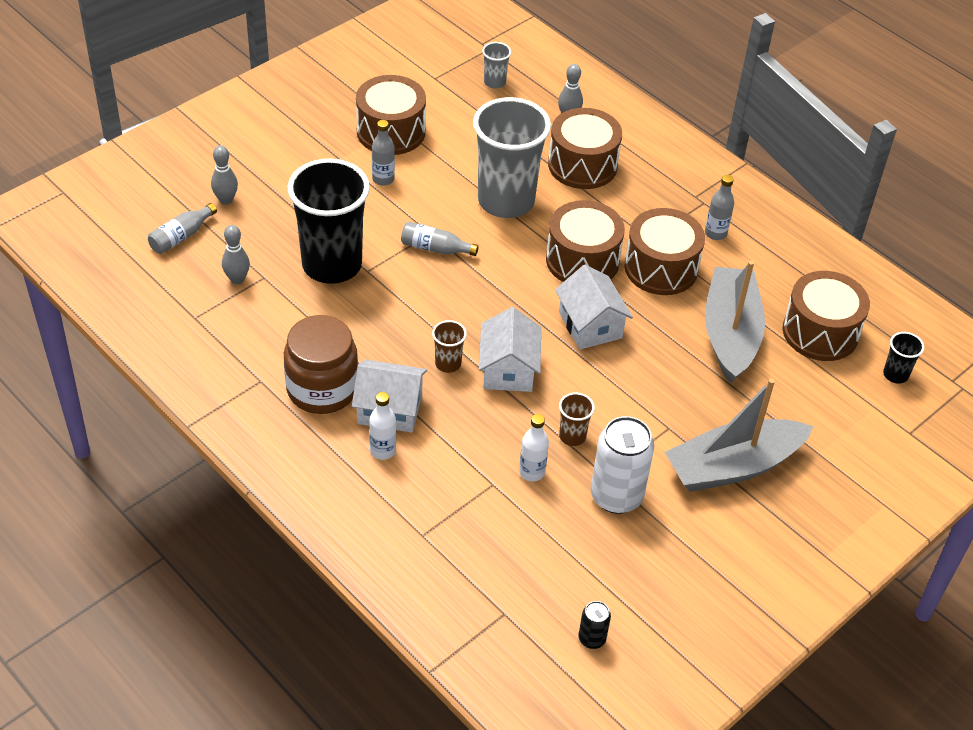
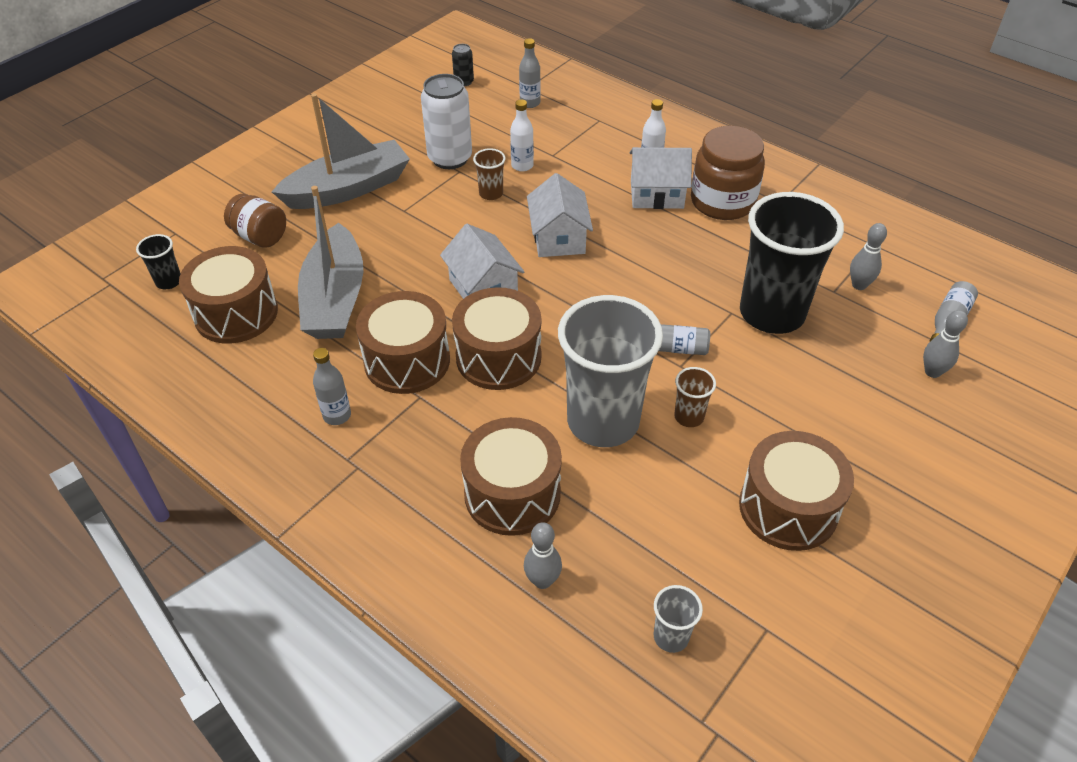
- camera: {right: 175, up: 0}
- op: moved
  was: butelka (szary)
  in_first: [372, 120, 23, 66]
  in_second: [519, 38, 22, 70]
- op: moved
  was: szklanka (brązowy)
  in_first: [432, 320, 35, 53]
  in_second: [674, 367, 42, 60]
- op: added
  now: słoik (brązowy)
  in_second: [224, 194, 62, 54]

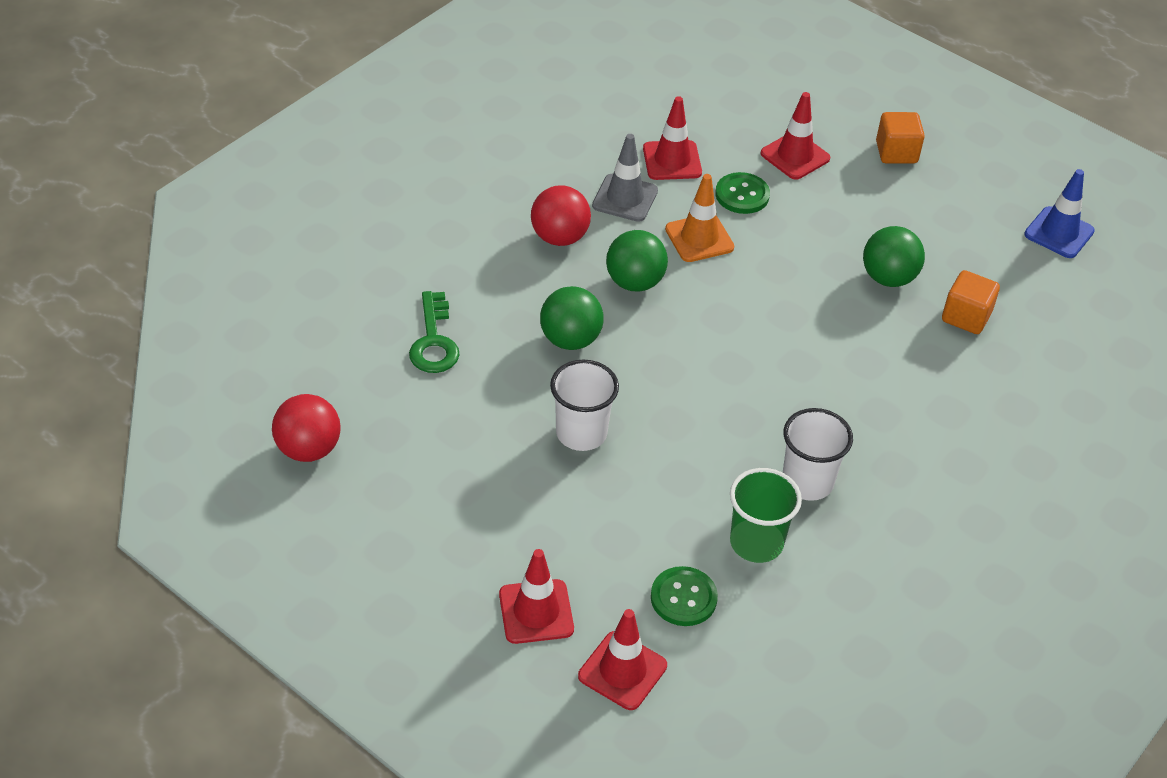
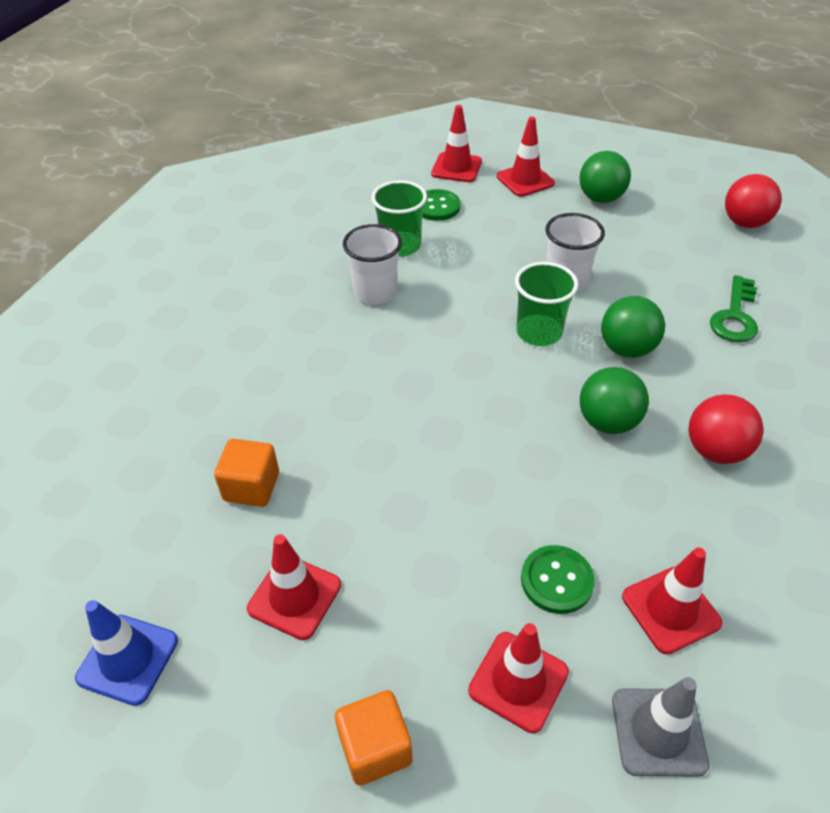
- camera: {right: 165, up: 0}
- op: moved
  was: pachołek (szary)
  in_first: [592, 134, 66, 88]
  in_second: [612, 677, 97, 100]
- op: removed
  was: pachołek (pomarańczowy)
  in_first: [665, 174, 69, 88]
- op: moved
  was: piłka (zielony)
  in_first: [863, 226, 62, 61]
  in_second: [579, 151, 52, 52]
- op: turned
  was: klucz (zielony)
  in_first: [409, 291, 51, 82]
  in_second: [710, 275, 48, 67]
  clockwise: -135
- op: added
  now: szklanka (zielony)
  in_second: [515, 262, 63, 84]
- op: added
  now: pachołek (czerwony)
  in_second: [247, 534, 94, 106]

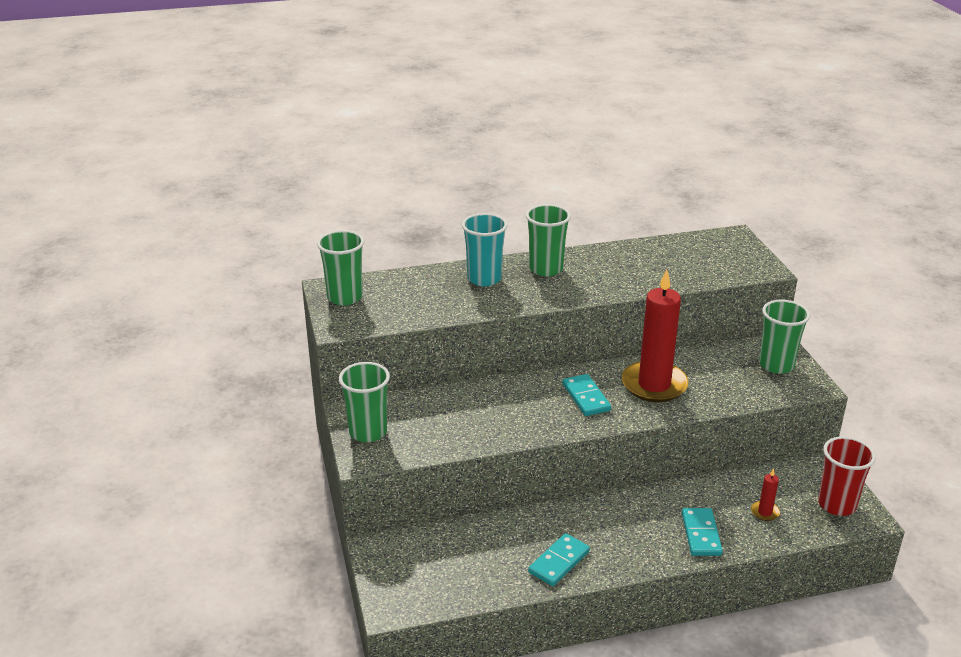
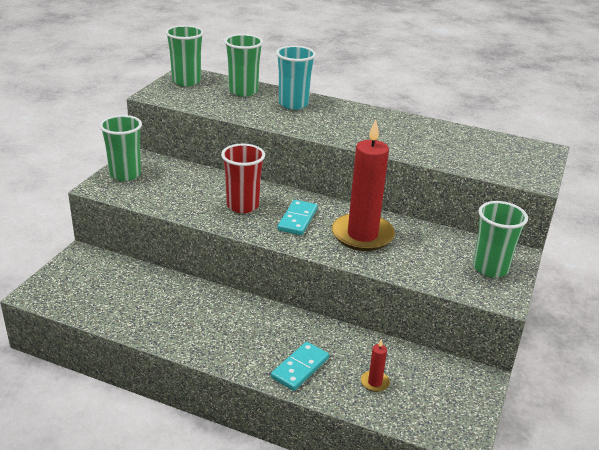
- camera: {right: 35, up: 0}
- op: moved
  was: szklanka (zielony)
  in_first: [526, 204, 45, 72]
  in_second: [224, 34, 39, 62]
- op: moved
  was: szklanka (czerwony)
  in_first: [818, 436, 58, 80]
  in_second: [221, 144, 44, 69]
- op: removed
  was: kostka domina (turkusowy)
  in_first: [528, 533, 62, 53]

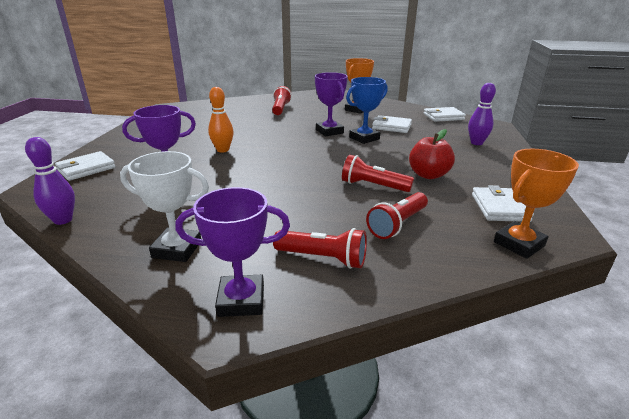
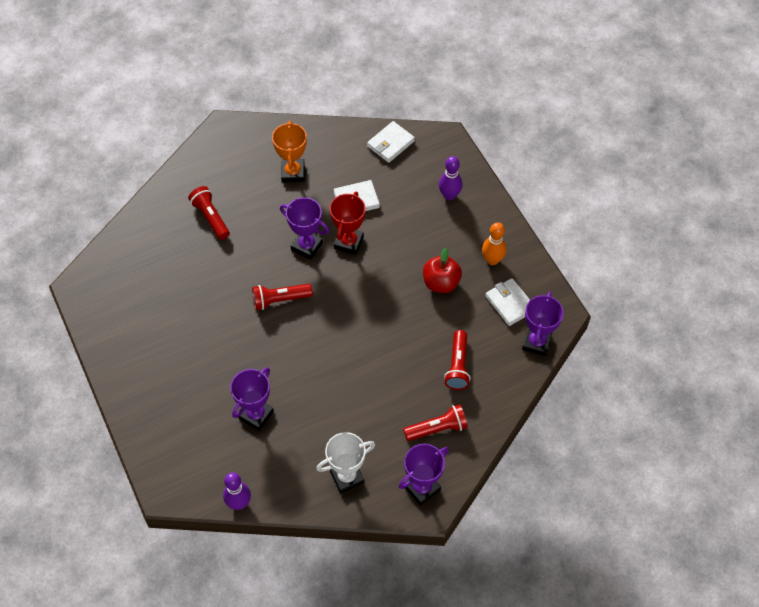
- camera: {right: -35, up: 30}
- op: recoloured
  was: puchar (niebieski)
  now: puchar (czerwony)
  in_first: [346, 77, 42, 67]
  in_second: [330, 191, 35, 64]
- op: moved
  was: kręgiel (pomarańczowy)
  in_first: [208, 87, 26, 65]
  in_second: [482, 222, 24, 43]
- op: recoloured
  was: puchar (pomarańczowy)
  now: puchar (fioletowy)
  in_first: [494, 149, 85, 110]
  in_second: [522, 292, 42, 64]
- op: removed
  was: portfel (biały)
  in_first: [55, 151, 61, 30]
- op: moved
  was: latarka (czerwony)
  in_first: [342, 155, 72, 37]
  in_second: [252, 284, 61, 26]

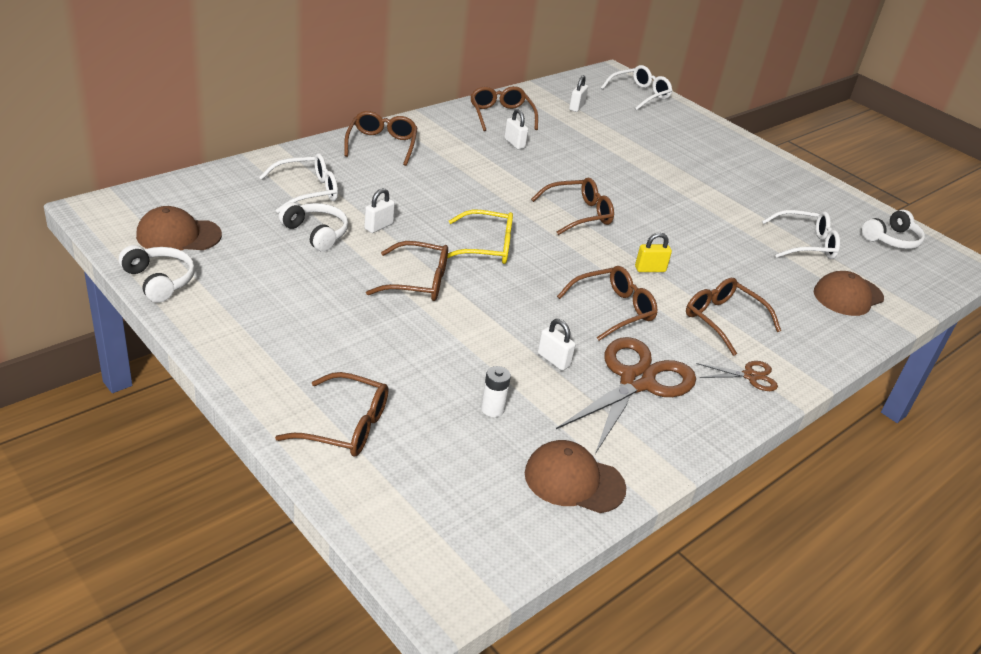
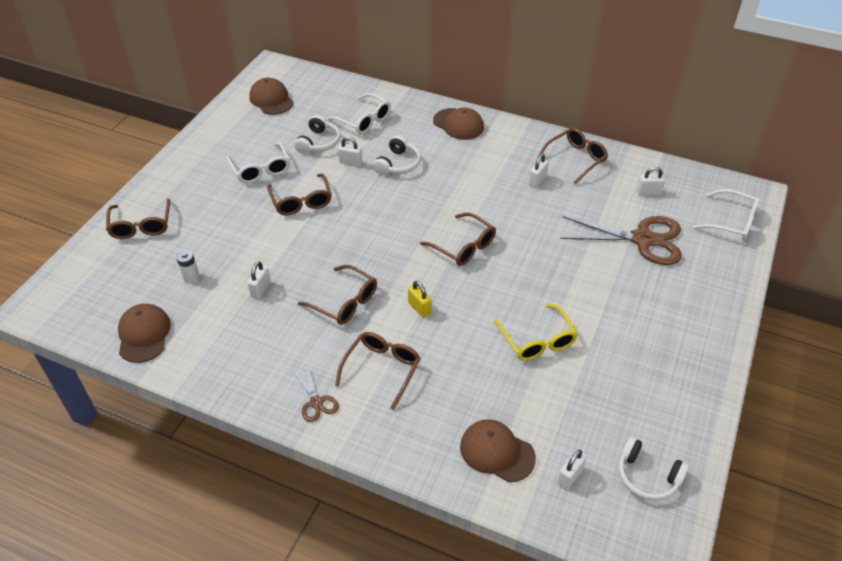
- camera: {right: 70, up: 10}
- op: replaced
  was: okulary (brązowy)
  now: czapka (brązowy)
  in_first: [344, 111, 73, 55]
  in_second: [433, 108, 51, 32]
- op: moved
  was: okulary (żółty)
  in_first: [447, 210, 66, 54]
  in_second: [494, 304, 84, 57]
- op: moved
  was: okulary (biały)
  in_first: [762, 210, 78, 49]
  in_second: [227, 142, 63, 41]
- op: moved
  was: słuchawki (biały)
  in_first: [119, 245, 76, 58]
  in_second: [373, 136, 48, 39]
- op: moved
  was: nożyczki (brązowy)
  in_first: [556, 337, 140, 117]
  in_second: [560, 216, 122, 49]
- op: added
  now: kłódka (biały)
  in_second: [557, 450, 30, 40]

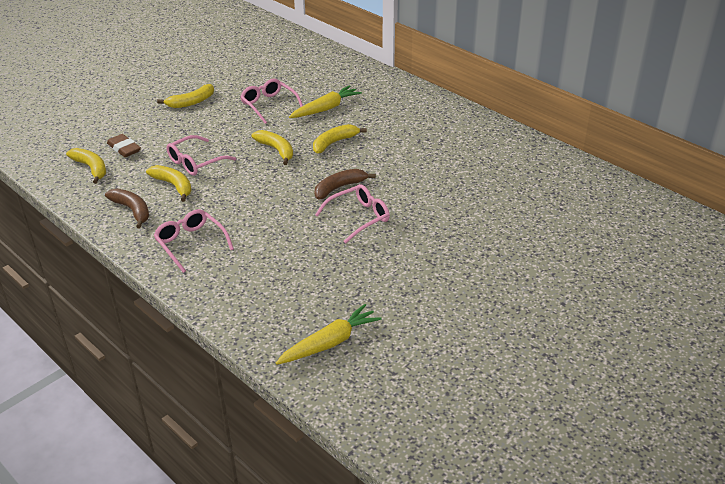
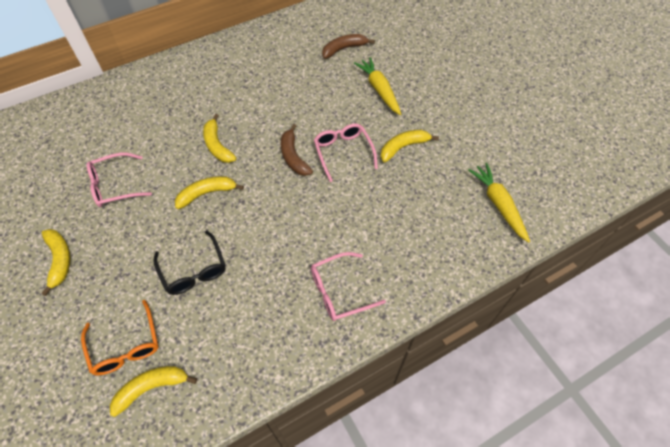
- camera: {right: -75, up: 20}
- op: moved
  was: marchewka (żółty)
  in_first: [289, 85, 73, 33]
  in_second: [354, 57, 48, 58]
- op: replaced
  was: gumka do mazania (brązowy)
  now: okulary (pomarańczowy)
  in_first: [107, 134, 34, 23]
  in_second: [81, 300, 78, 75]
- op: recoloured
  was: okulary (różowy)
  now: okulary (czarny)
  in_first: [166, 135, 70, 40]
  in_second: [153, 231, 73, 64]
- op: moved
  was: banan (żółty)
  in_first: [146, 165, 46, 37]
  in_second: [381, 130, 58, 32]
- op: moved
  was: banan (brązowy)
  in_first: [105, 189, 44, 39]
  in_second: [322, 34, 53, 25]

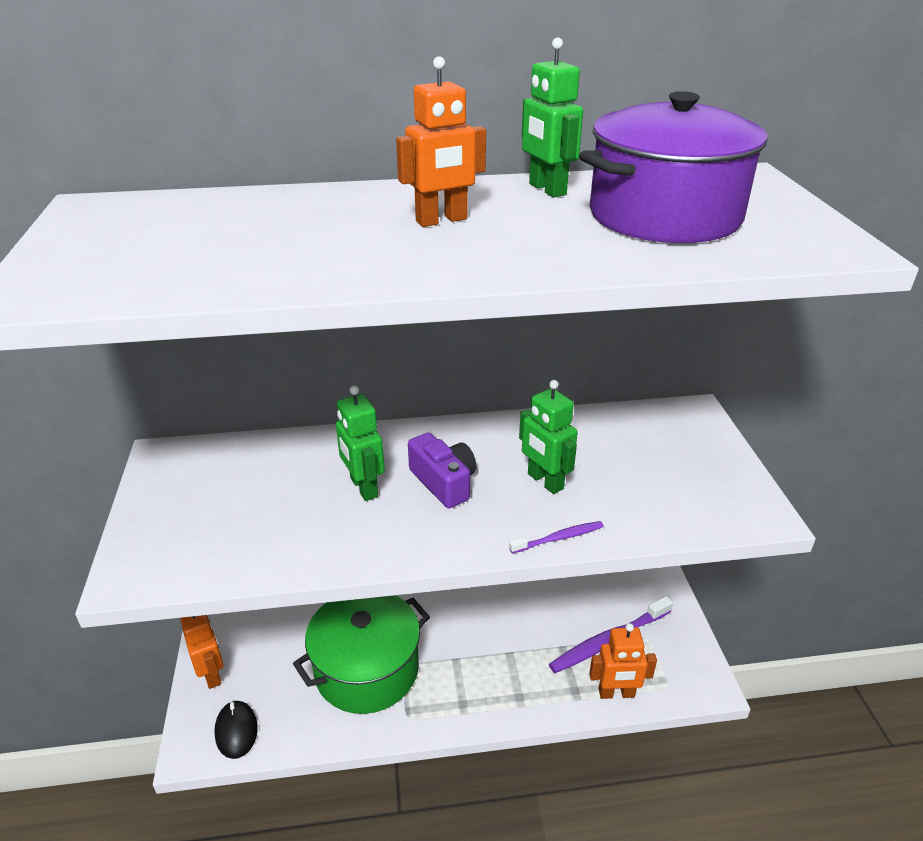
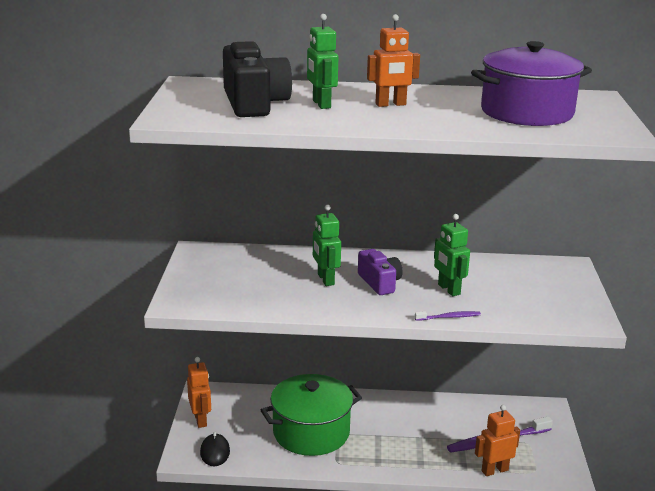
- camera: {right: 10, up: -10}
- op: moved
  was: robot (zielony)
  in_first: [522, 38, 61, 159]
  in_second: [307, 14, 31, 95]
- op: turned
  was: robot (pomarańczowy)
  in_first: [589, 623, 68, 76]
  in_second: [475, 405, 45, 71]
  clockwise: 150
- op: added
  now: aparat fotograficzny (czarny)
  in_second: [223, 41, 69, 76]

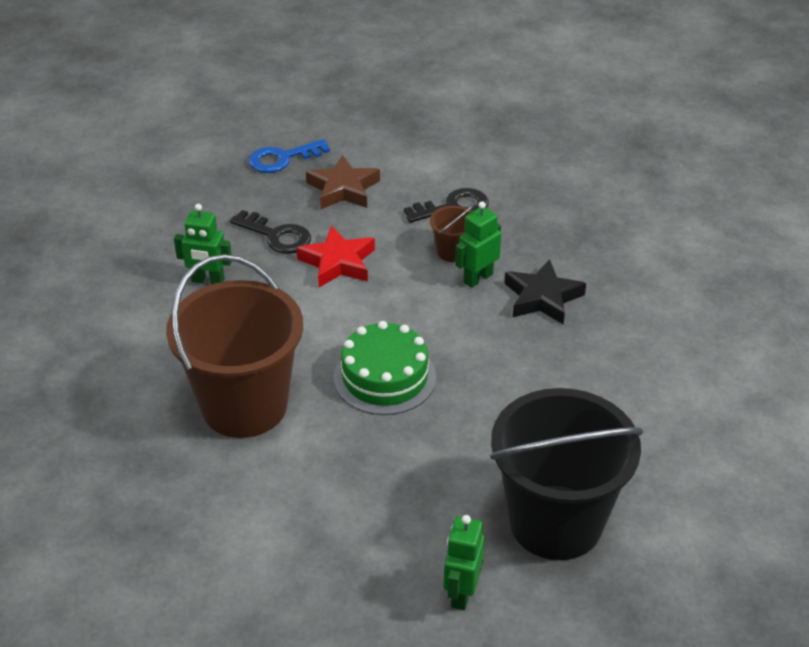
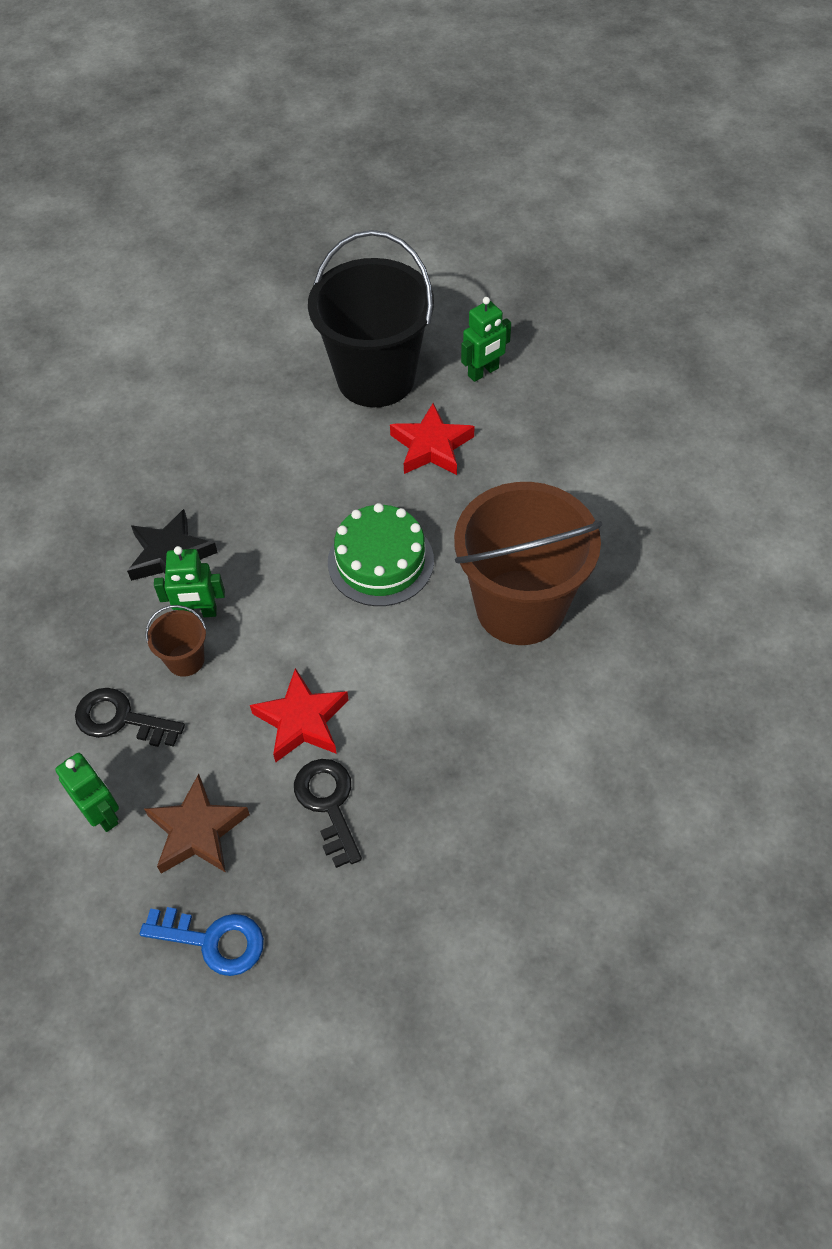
- camera: {right: -140, up: 15}
- op: moved
  was: robot (zielony)
  in_first: [174, 204, 58, 81]
  in_second: [55, 753, 64, 79]
- op: added
  now: gwiazda (czerwony)
  in_second: [390, 403, 84, 72]

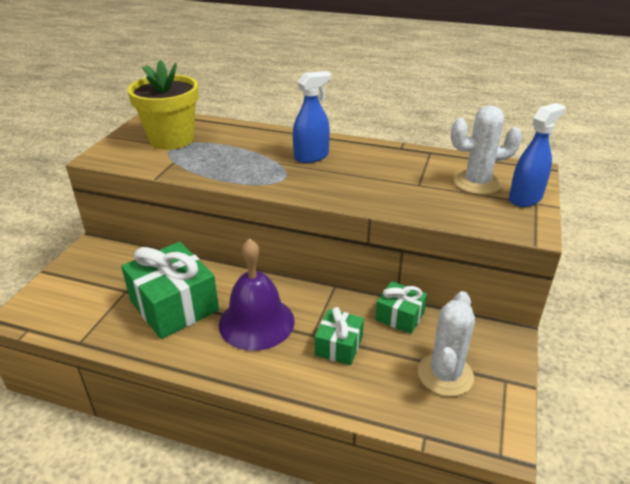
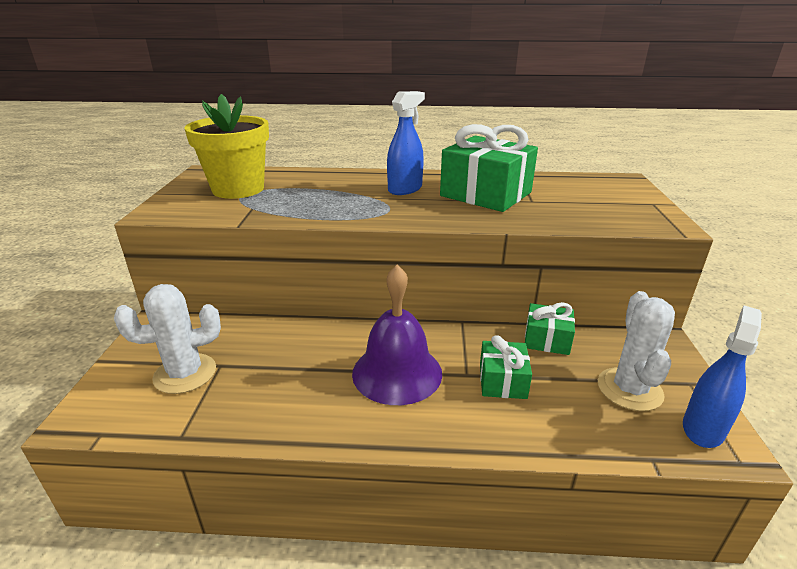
- camera: {right: -15, up: -5}
- op: moved
  was: spryskiwacz (niebieski)
  in_first: [509, 103, 56, 104]
  in_second: [683, 305, 79, 143]
- op: moved
  was: kaktus (biały)
  in_first: [451, 105, 71, 90]
  in_second: [114, 284, 107, 110]
- op: moved
  was: prezent (zielony)
  in_first: [121, 242, 98, 97]
  in_second: [440, 124, 98, 88]

